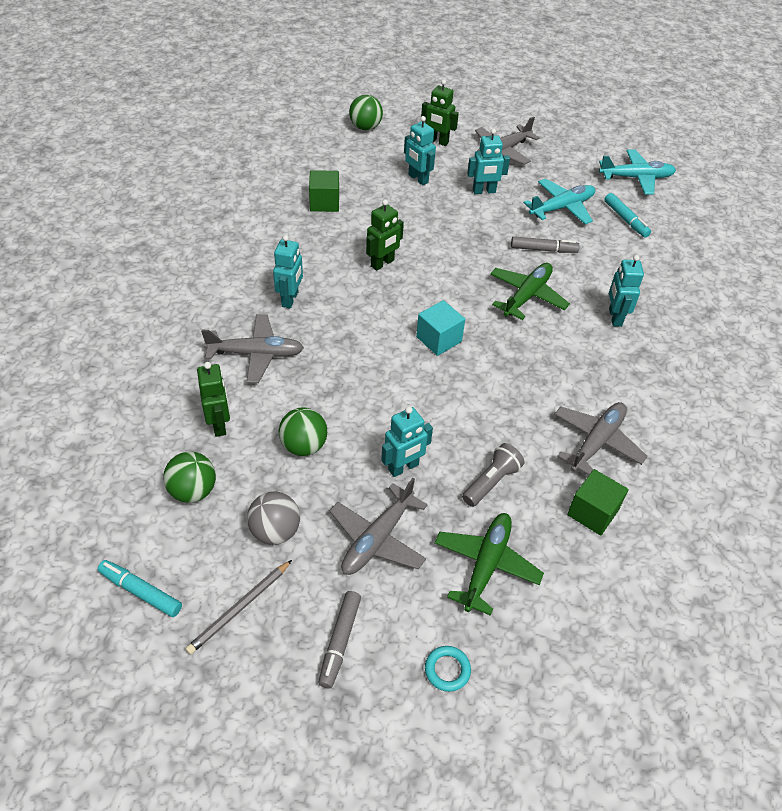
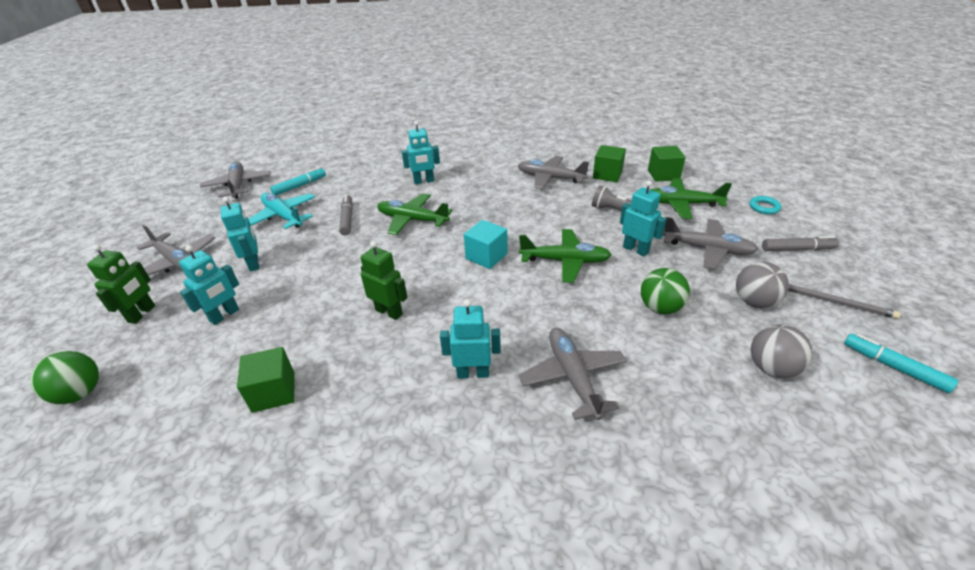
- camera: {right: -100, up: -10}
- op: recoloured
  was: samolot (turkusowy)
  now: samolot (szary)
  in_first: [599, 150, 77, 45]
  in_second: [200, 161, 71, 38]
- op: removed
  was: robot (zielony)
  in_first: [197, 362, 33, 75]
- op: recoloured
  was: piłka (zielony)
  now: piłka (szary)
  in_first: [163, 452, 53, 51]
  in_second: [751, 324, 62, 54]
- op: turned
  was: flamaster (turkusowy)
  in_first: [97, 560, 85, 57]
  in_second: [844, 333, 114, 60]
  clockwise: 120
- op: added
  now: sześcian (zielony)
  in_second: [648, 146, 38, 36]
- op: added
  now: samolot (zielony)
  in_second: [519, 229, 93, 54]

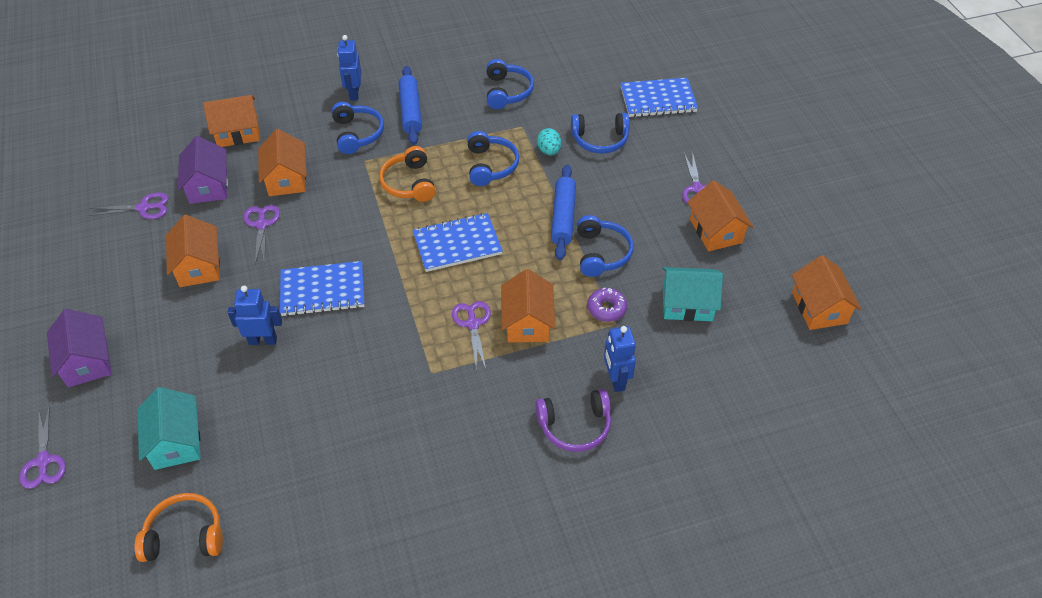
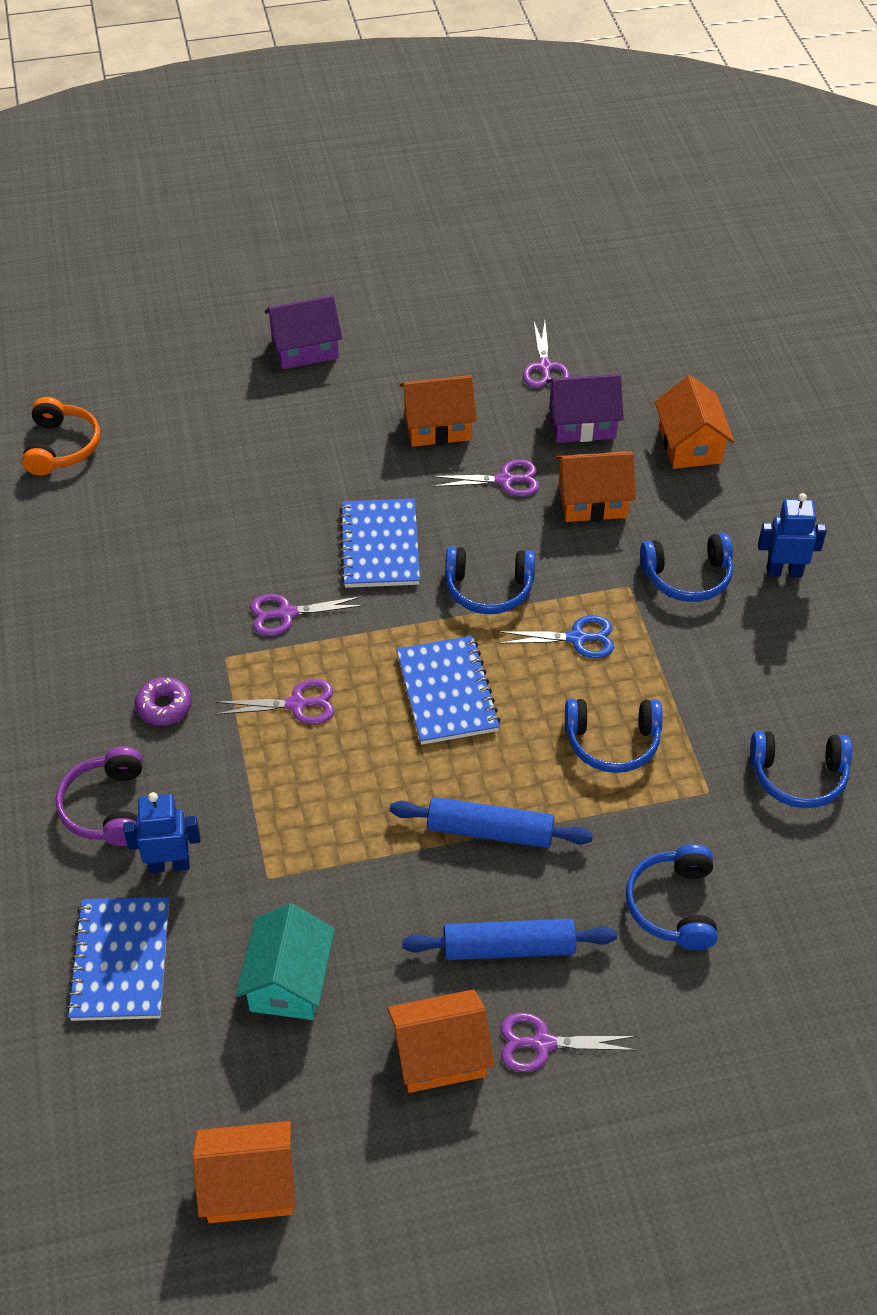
- camera: {right: 95, up: 0}
- op: moved
  was: wałek do ciasta (niebieski)
  in_first: [399, 66, 23, 79]
  in_second: [402, 919, 215, 41]
- op: moved
  was: zeszyt (niebieski)
  in_first: [620, 78, 78, 39]
  in_second: [66, 897, 103, 124]
- op: removed
  was: jajko (turkusowy)
  in_first: [537, 128, 24, 28]
- op: replaced
  was: słuchawki (pomarańczowy)
  now: nożyczki (niebieski)
  in_first: [379, 146, 57, 56]
  in_second: [498, 615, 116, 43]
- op: moved
  was: słuchawki (niebieski)
  in_first: [577, 215, 57, 62]
  in_second: [445, 547, 90, 67]
- op: removed
  was: domek (pomarańczowy)
  in_first: [501, 269, 54, 74]
- op: removed
  was: robot (niebieski)
  in_first: [227, 286, 55, 59]
- op: moved
  was: donut (fioletowy)
  in_first: [587, 288, 40, 34]
  in_second: [135, 677, 57, 49]
- op: removed
  was: domek (turkusowy)
  in_first: [137, 387, 64, 83]
- op: moved
  was: nożyczki (fioletowy)
  in_first: [19, 406, 47, 83]
  in_second: [250, 594, 115, 42]

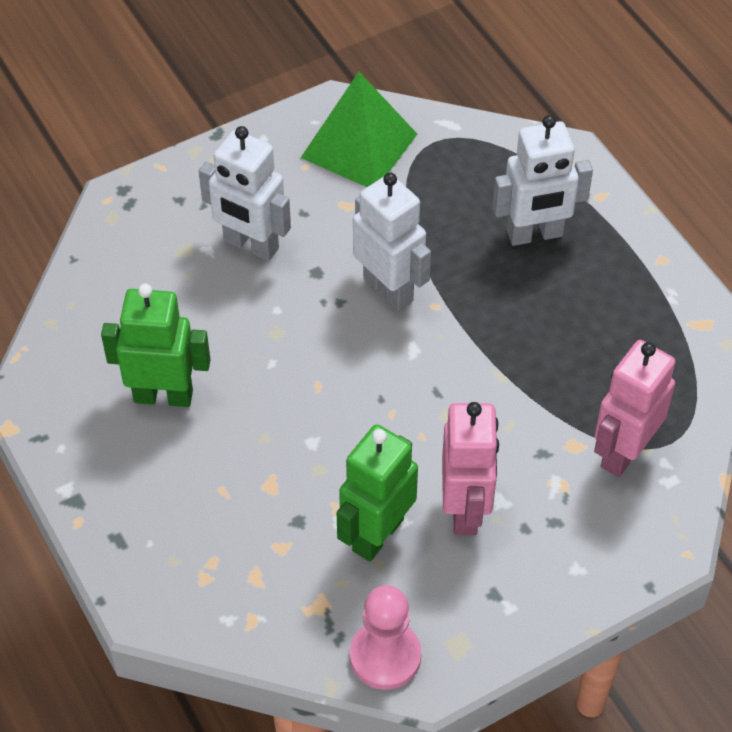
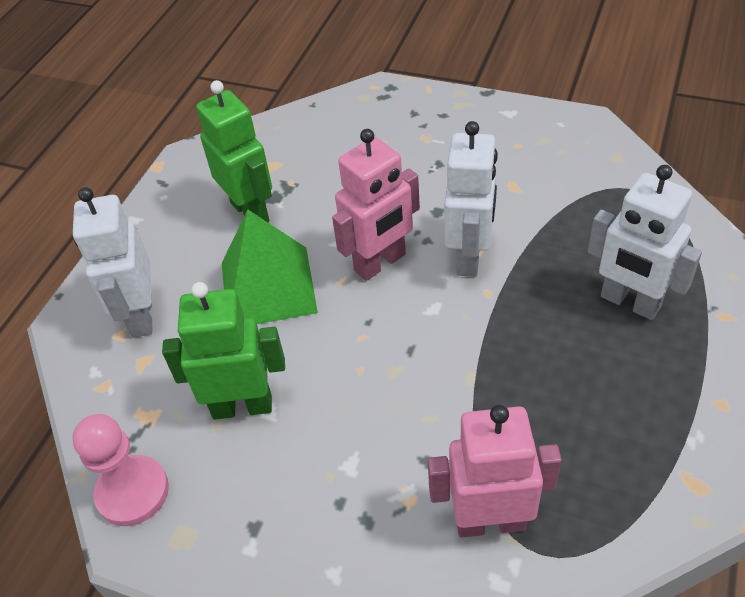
- camera: {right: 55, up: -5}
- op: moved
  was: piramida (zielony)
  in_first: [301, 72, 116, 115]
  in_second: [222, 209, 96, 115]
- op: moved
  was: robot (biały)
  in_first: [199, 126, 92, 135]
  in_second: [73, 187, 80, 151]
- op: moved
  was: robot (różowy)
  in_first: [442, 402, 57, 133]
  in_second: [332, 129, 88, 152]

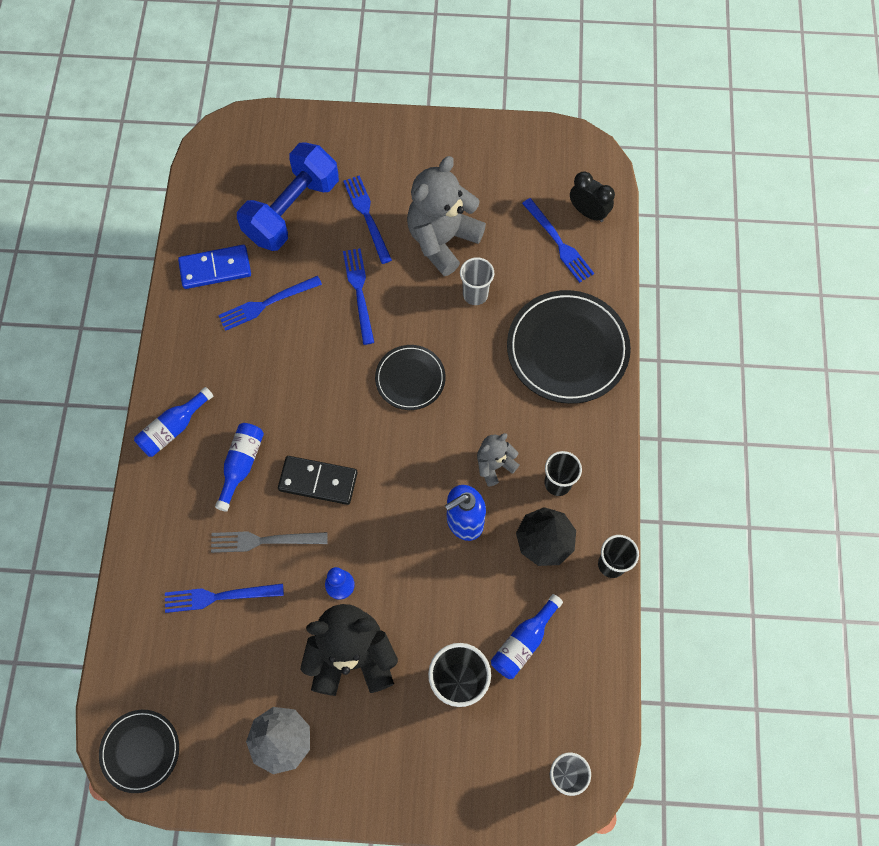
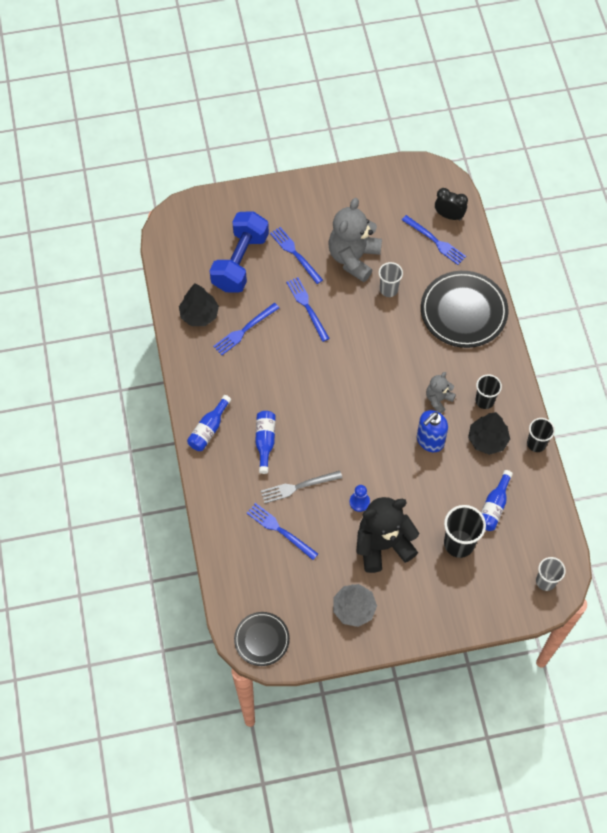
- camera: {right: -15, up: -5}
- op: replaced
  was: kostka domina (niebieski)
  now: drzewko (czarny)
  in_first: [178, 245, 73, 44]
  in_second: [179, 283, 40, 43]
- op: removed
  was: talerz (czarny)
  in_first: [375, 345, 71, 65]
- op: removed
  was: kostka domina (czarny)
  in_first: [278, 456, 80, 49]
- op: turned
  was: widelec (niebieski)
  in_first: [165, 583, 119, 30]
  in_second: [247, 503, 71, 57]
  clockwise: 60

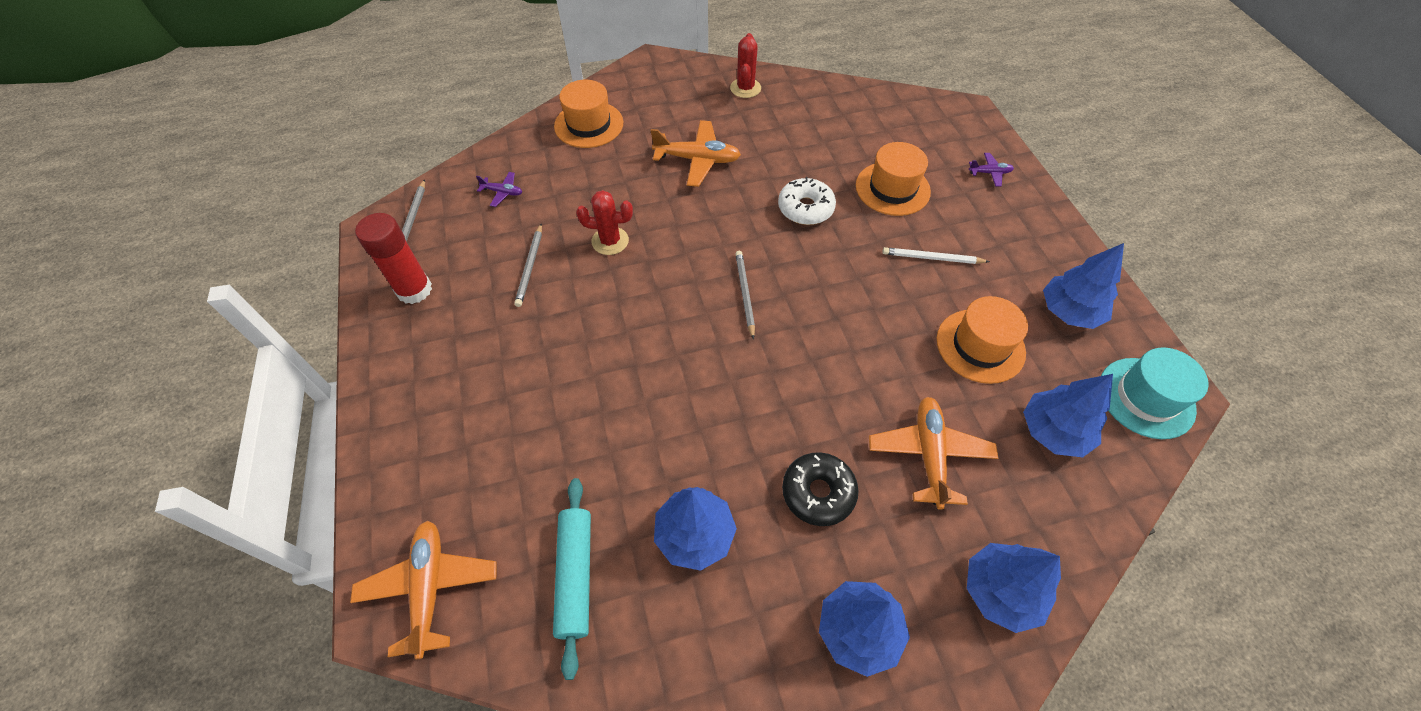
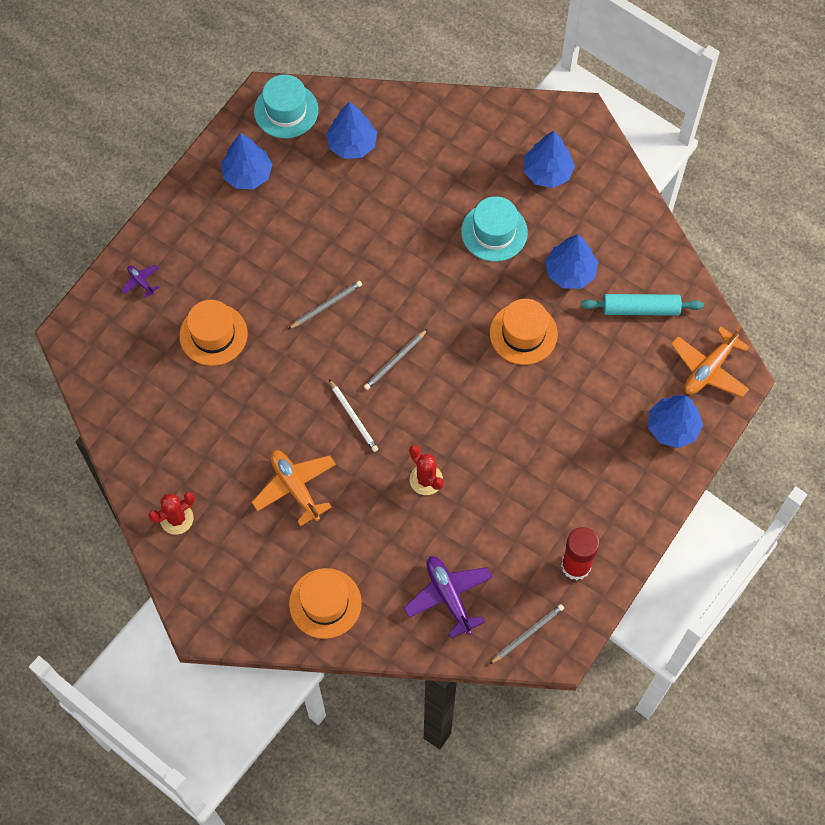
- camera: {right: -130, up: 10}
- op: resized
  was: samolot (fioletowy)
  in_first: [476, 172, 46, 35]
  in_second: [404, 556, 89, 83]
  ratio: 2.0
- op: removed
  was: donut (biały)
  in_first: [778, 177, 58, 48]
- op: moved
  was: ołówek (szary)
  in_first: [514, 224, 28, 83]
  in_second: [288, 281, 74, 48]
- op: moved
  was: ołówek (biały)
  in_first: [883, 247, 107, 17]
  in_second: [329, 379, 49, 73]
- op: moved
  was: kapelusz (pomarańczowy)
  in_first: [937, 296, 91, 88]
  in_second: [490, 299, 68, 66]
- op: removed
  was: samolot (pomarańczowy)
  in_first: [869, 397, 129, 113]
- op: replaced
  was: donut (czarny)
  now: kapelusz (turkusowy)
  in_first: [782, 453, 77, 73]
  in_second: [461, 196, 67, 66]
- op: turned
  was: wałek do ciasta (turkusowy)
  in_first: [553, 478, 38, 202]
  in_second: [581, 294, 123, 22]
  clockwise: 45
- op: moved
  was: drzewko (niebieski)
  in_first: [967, 543, 94, 90]
  in_second: [648, 395, 55, 53]

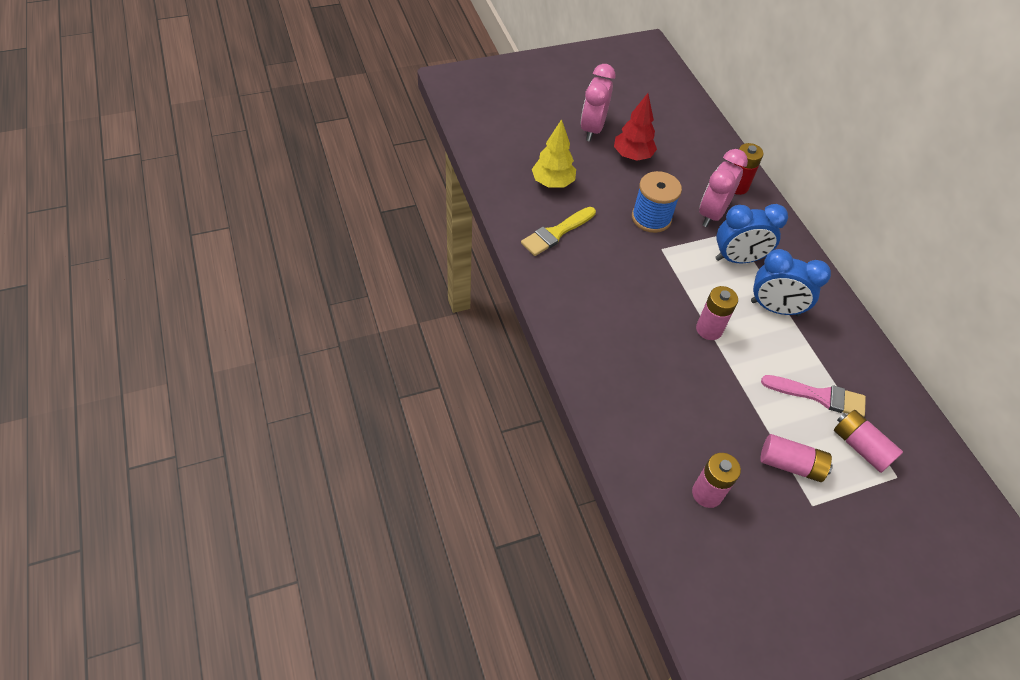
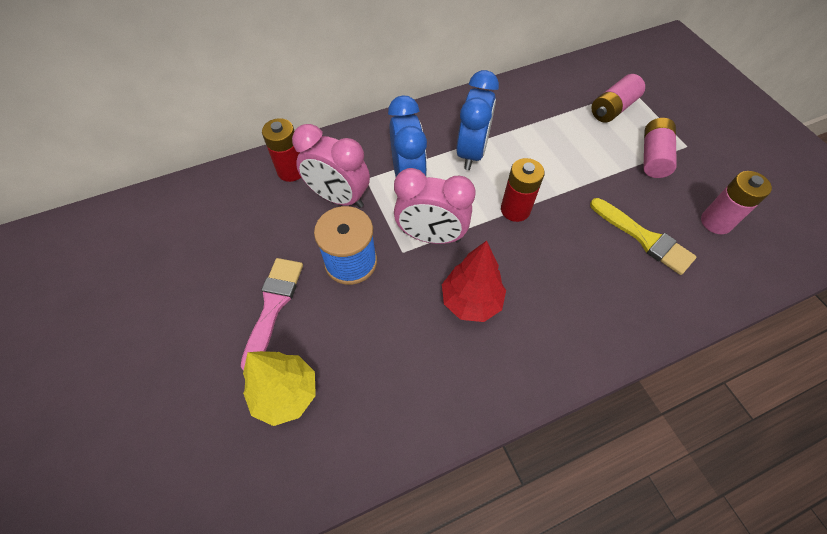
- camera: {right: -90, up: 5}
- op: moved
  was: budzik (różowy)
  in_first: [580, 64, 36, 77]
  in_second: [394, 168, 81, 76]
- op: moved
  was: drzewko (czerwony)
  in_first: [614, 93, 43, 68]
  in_second: [442, 241, 64, 81]
- op: moved
  was: pędzel (żółty)
  in_first: [521, 207, 75, 49]
  in_second: [590, 198, 107, 77]
- op: recoloured
  was: bateria (różowy)
  now: bateria (czerwony)
  in_first: [696, 286, 42, 54]
  in_second: [501, 158, 44, 64]
- op: moved
  was: pędzel (różowy)
  in_first: [761, 375, 105, 42]
  in_second: [241, 258, 62, 113]

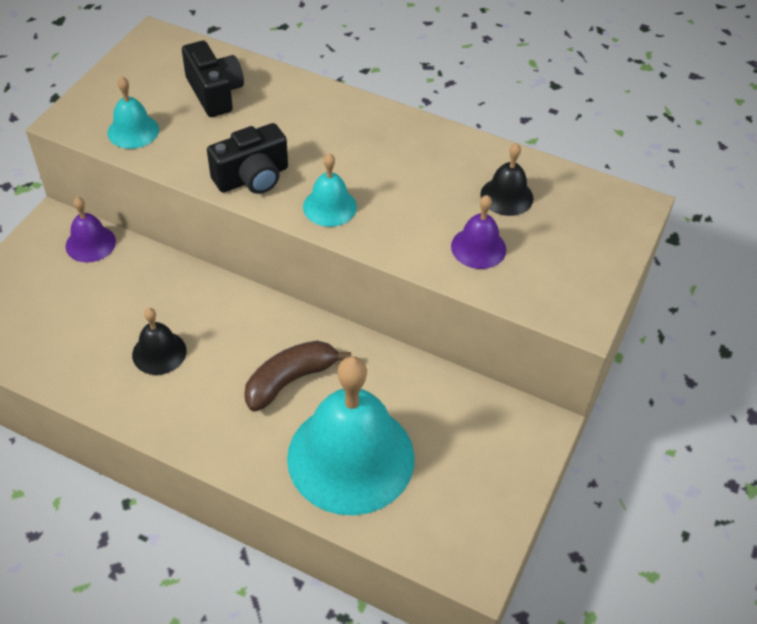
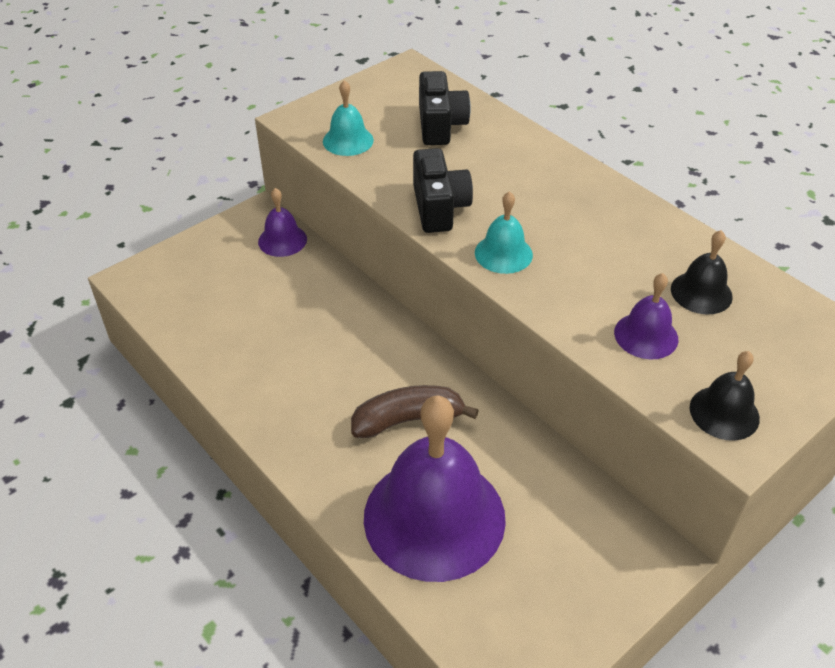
- camera: {right: 25, up: -5}
- op: turned
  was: aparat fotograficzny (czarny)
  in_first: [207, 123, 81, 71]
  in_second: [413, 148, 60, 85]
  clockwise: -90
- op: moved
  was: dzwonek (czarny)
  in_first: [132, 308, 54, 67]
  in_second: [690, 351, 70, 90]
- op: recoloured
  was: dzwonek (turkusowy)
  now: dzwonek (fioletowy)
  in_first: [287, 356, 128, 159]
  in_second: [364, 395, 142, 187]

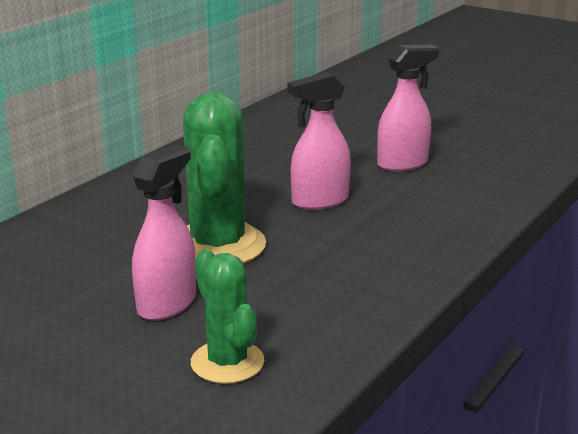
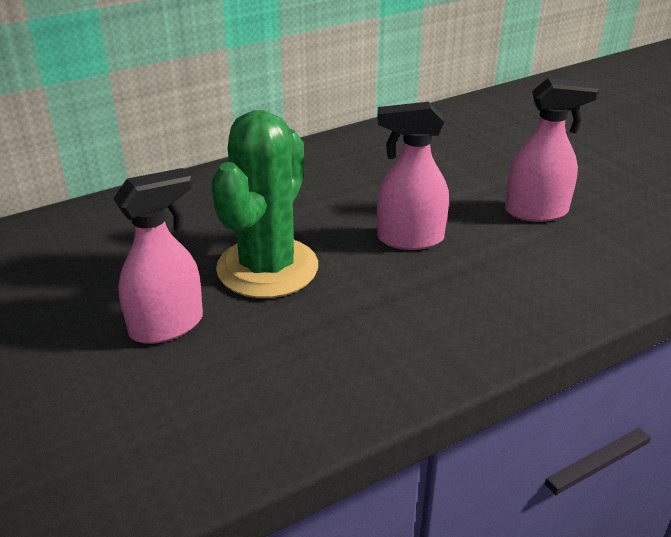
- camera: {right: 25, up: 10}
- op: removed
  was: kaktus (zielony)
  in_first: [191, 249, 73, 135]

